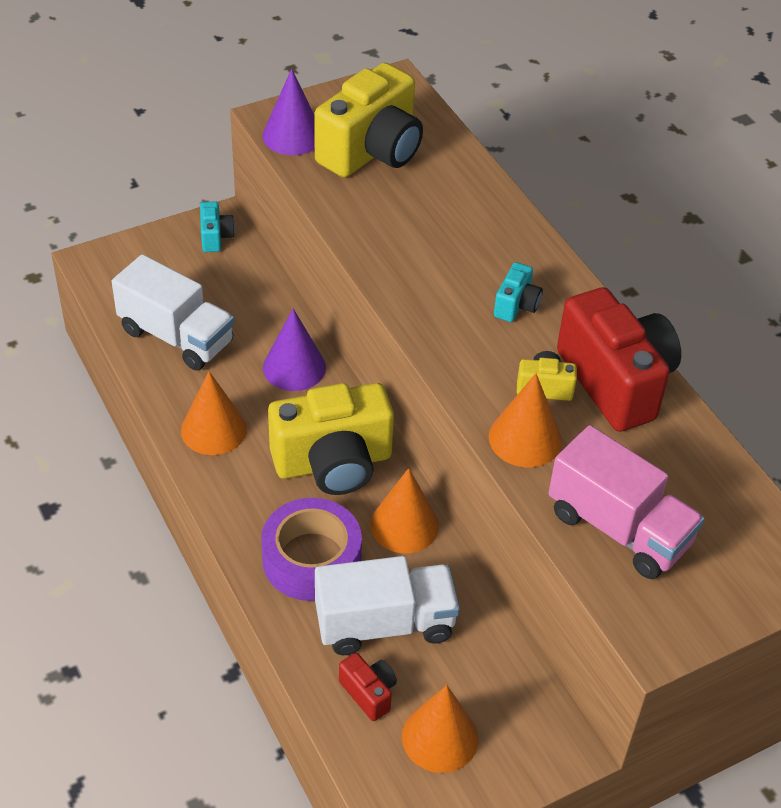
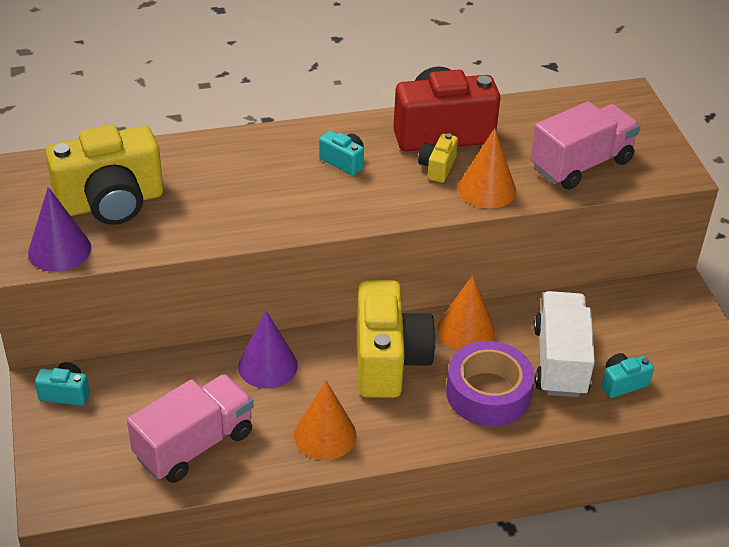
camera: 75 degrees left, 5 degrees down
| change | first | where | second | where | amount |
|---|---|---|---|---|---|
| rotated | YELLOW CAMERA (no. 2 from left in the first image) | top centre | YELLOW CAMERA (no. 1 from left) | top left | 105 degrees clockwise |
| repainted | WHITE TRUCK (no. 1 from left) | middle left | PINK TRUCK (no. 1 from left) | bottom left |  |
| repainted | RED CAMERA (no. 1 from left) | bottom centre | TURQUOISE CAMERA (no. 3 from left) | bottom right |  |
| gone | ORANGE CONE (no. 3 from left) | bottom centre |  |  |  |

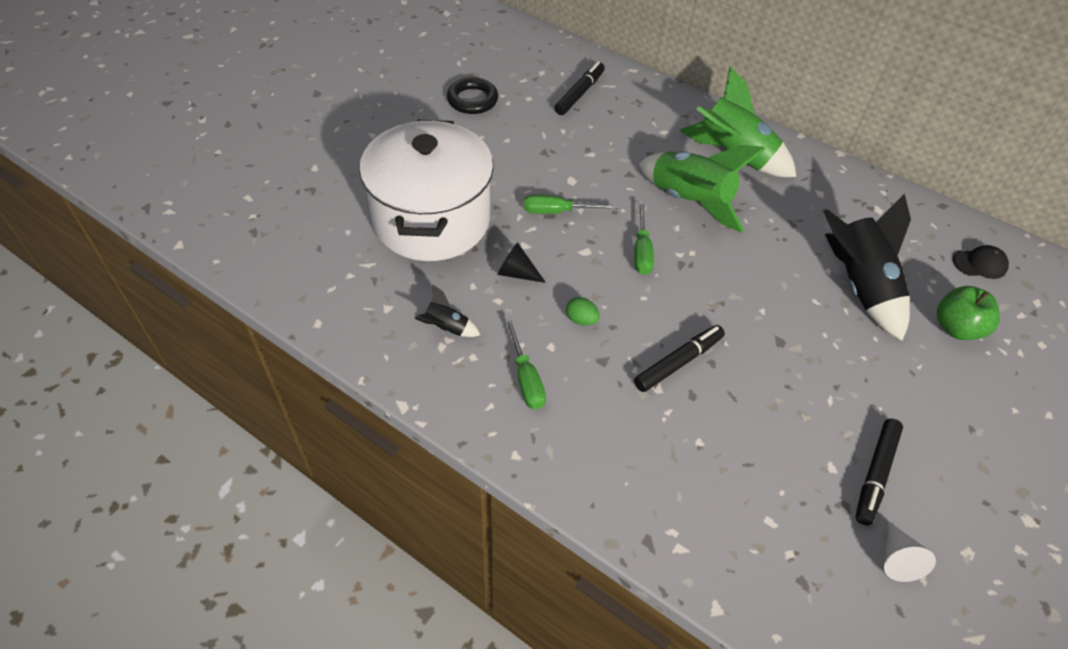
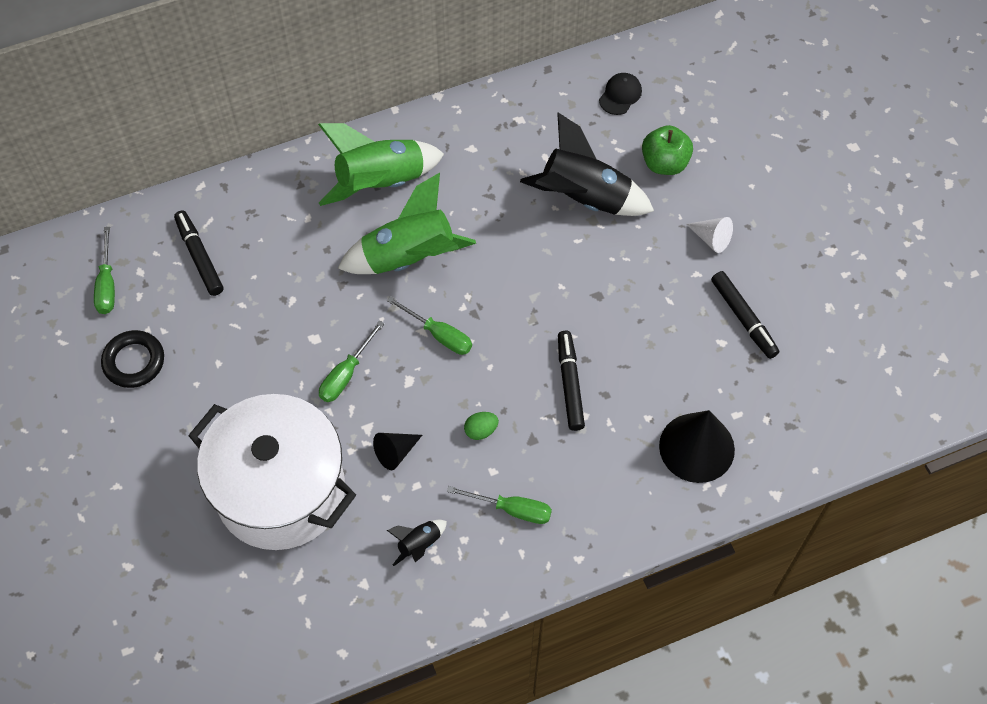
camera: 55 degrees left, 10 degrees up
| change | first | where | second | where | amount |
|---|---|---|---|---|---|
| new |  |  | GREEN SCREWDRIVER (no. 1 from left) | middle left |  |
| new |  |  | BLACK CONE (no. 2 from left) | middle right |  |
| shifted | WHITE CONE | bottom right |  | middle right |  |

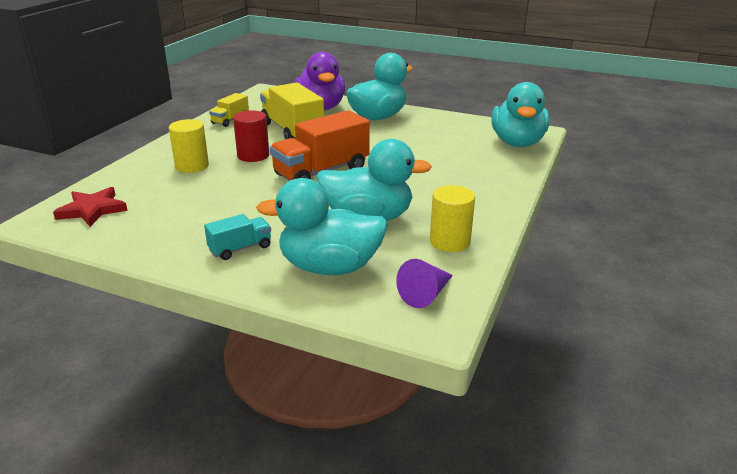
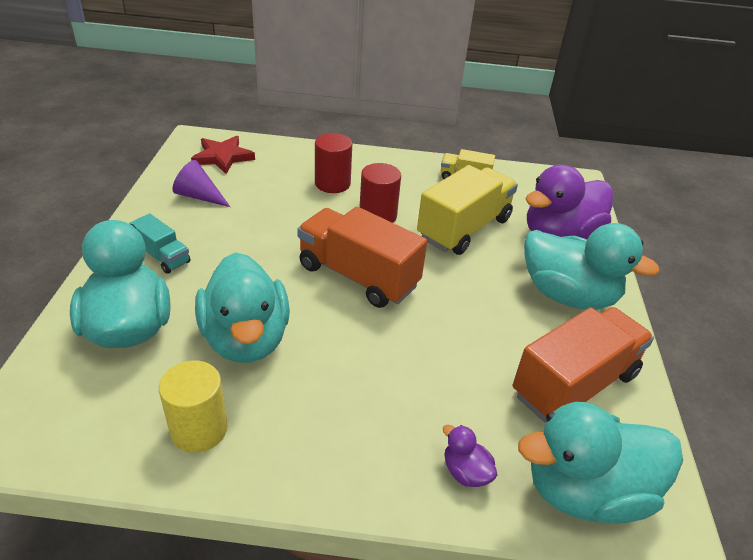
camera: 70 degrees right, 10 degrees up
| change | first | where | second | where | amount |
|---|---|---|---|---|---|
| shifted | PURPLE CONE | centre |  | top left |  |
| repainted | YELLOW CYLINDER (no. 1 from left) | top left | RED CYLINDER (no. 1 from left) | top centre |  |
| new |  |  | PURPLE DUCK (no. 1 from left) | bottom centre |  |
| new |  |  | ORANGE TRUCK (no. 2 from left) | middle right |  |

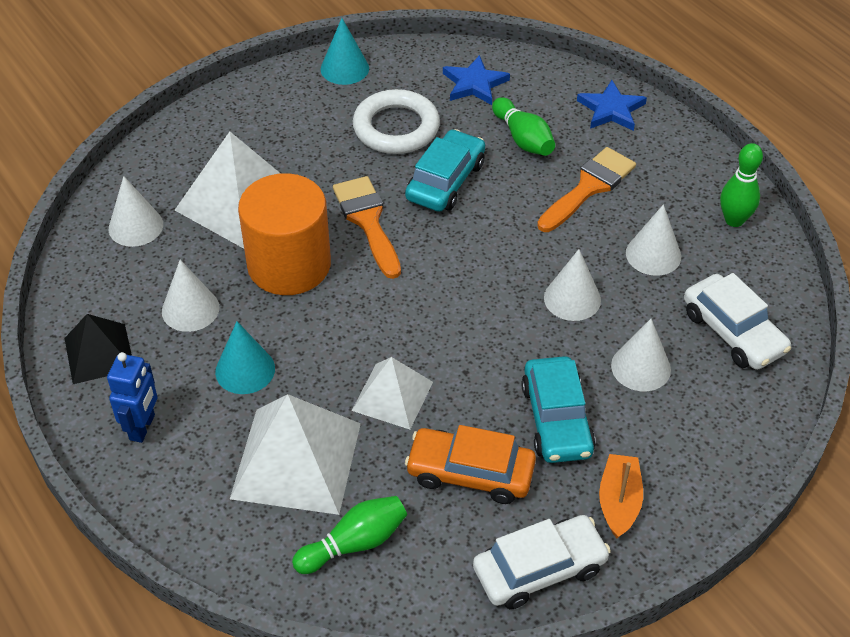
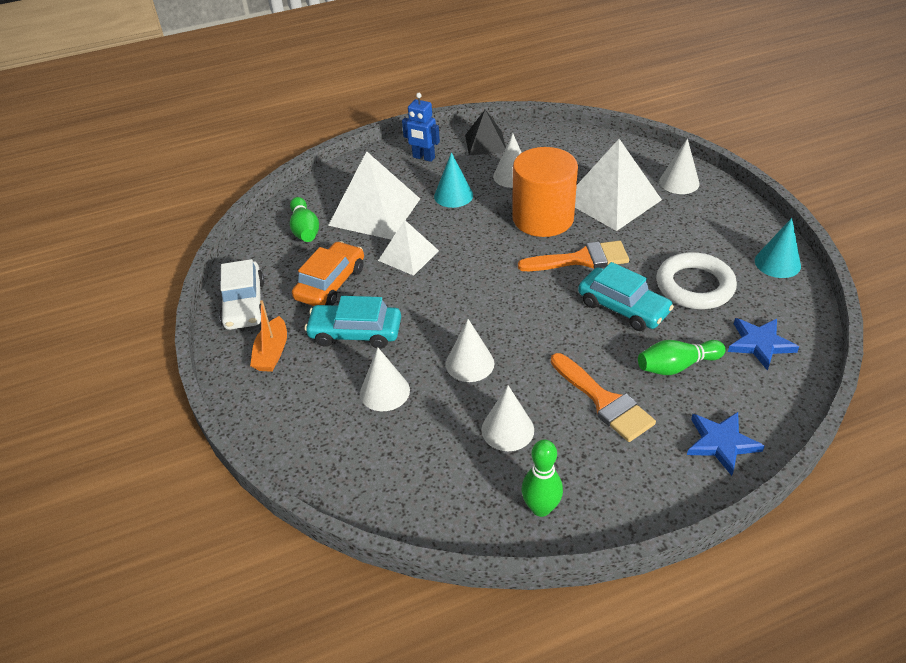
camera: 105 degrees right, 5 degrees down
| change | first | where | second | where | amount |
|---|---|---|---|---|---|
| rotated | ORANGE BOAT | bottom right |  | middle left | 75 degrees clockwise |
| shifted | WHITE CONE (no. 1 from left in the first image) | top left | WHITE CONE (no. 5 from left) | top right |  |
| gone | WHITE CAR (no. 2 from left) | middle right |  |  |  |

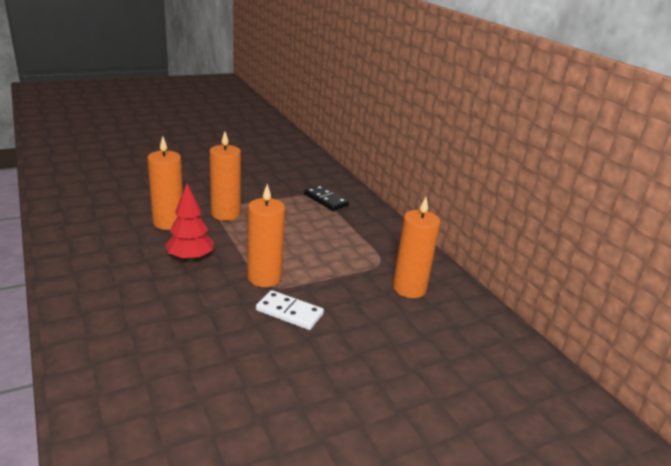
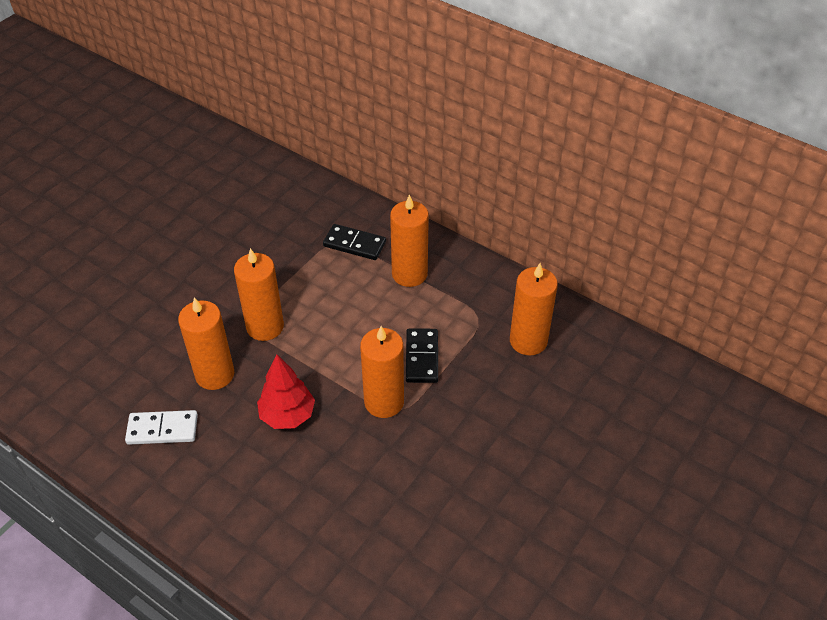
camera: 25 degrees left, 20 degrees up
| change | first | where | second | where | amount |
|---|---|---|---|---|---|
| shifted | WHITE DOMINO | centre |  | bottom left |  |
| new |  |  | ORANGE CANDLE (no. 4 from left) | centre |  |
| new |  |  | BLACK DOMINO (no. 2 from left) | centre |  |

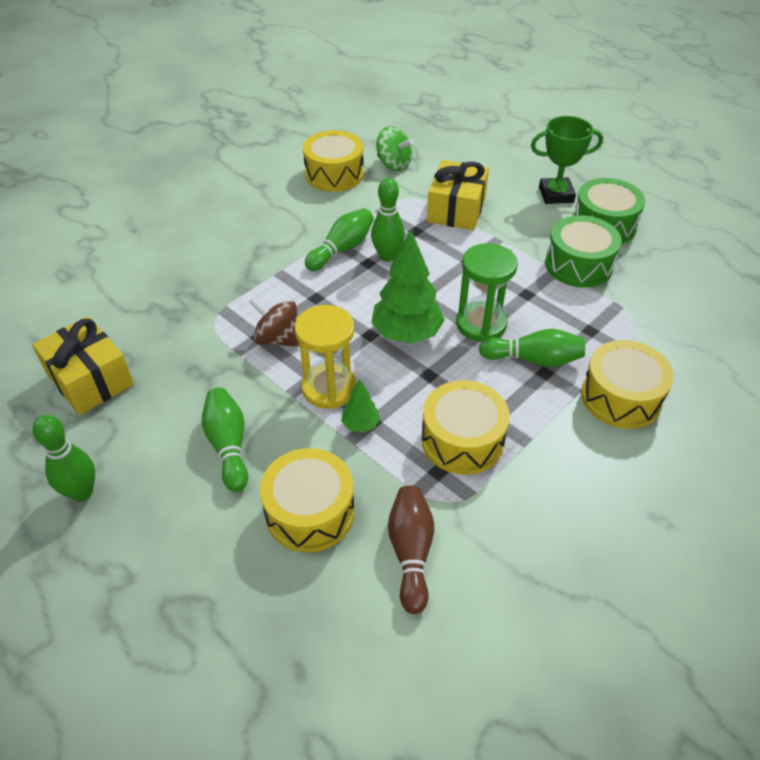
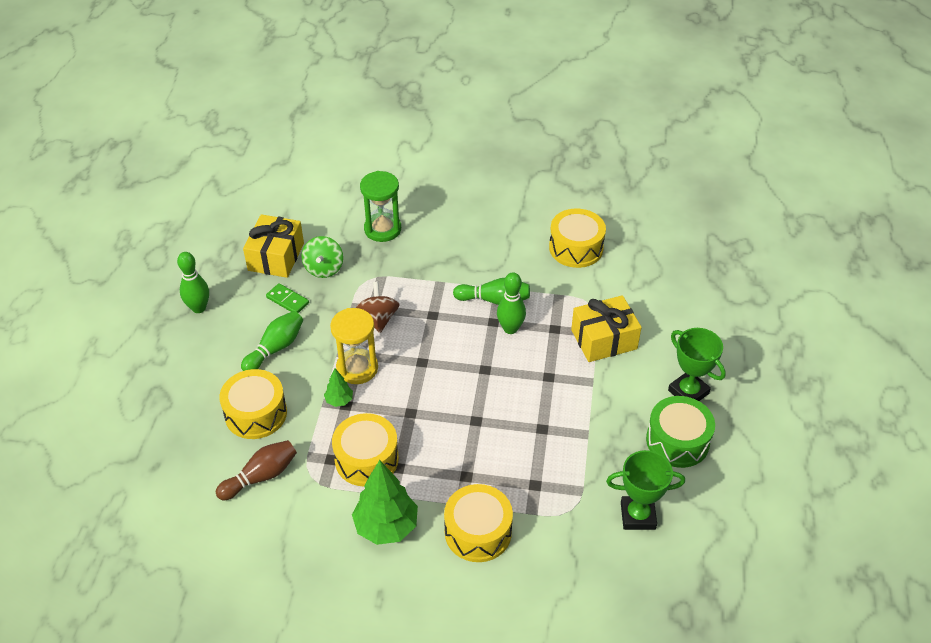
camera: 55 degrees right, 0 degrees up
| change | first | where | second | where | amount |
|---|---|---|---|---|---|
| new |  |  | GREEN DOMINO | middle left |  |
| shifted | GREEN SPINNING TOP | top centre |  | centre |  |
| shifted | GREEN TREE (no. 2 from left) | centre |  | bottom centre |  |
| shifted | GREEN HOURGLASS | centre |  | top centre |  |
| new |  |  | GREEN TROPHY (no. 1 from left) | bottom right |  |
| gone | GREEN BOWLING PIN (no. 5 from left) | middle right |  |  |  |
| gone | GREEN DRUM (no. 1 from left) | top right |  |  |  |

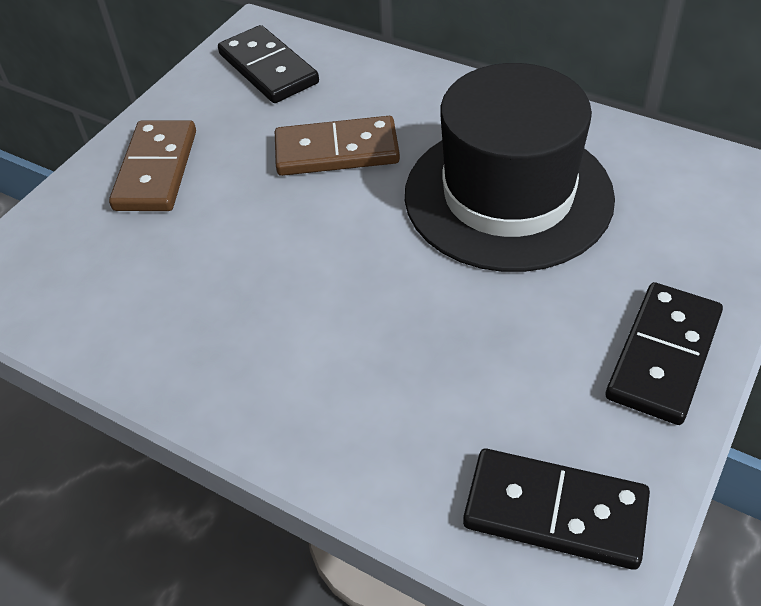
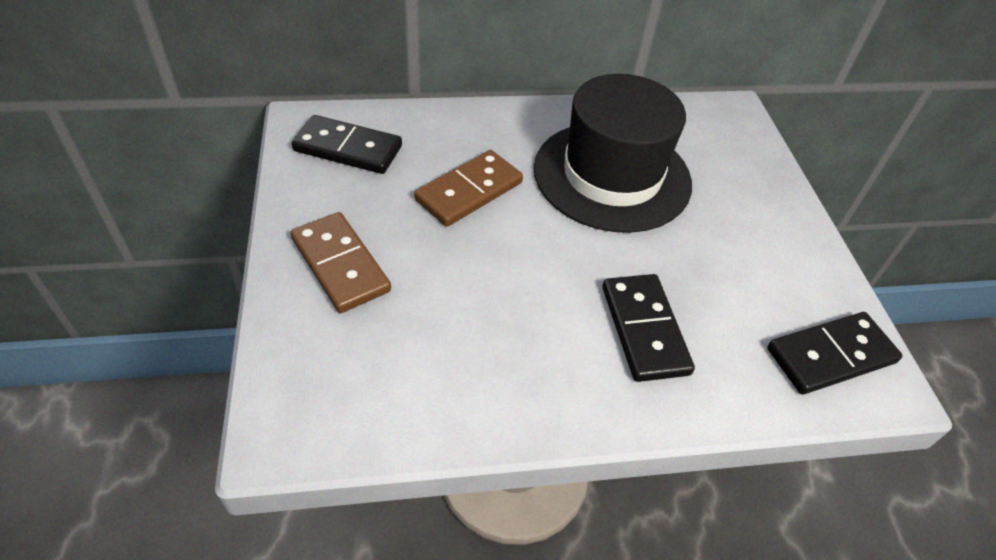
camera: 45 degrees left, 0 degrees up
| change | first | where | second | where | amount |
|---|---|---|---|---|---|
| shifted | BLACK DOMINO (no. 3 from left in the first image) | middle right | BLACK DOMINO (no. 2 from left) | centre |  |

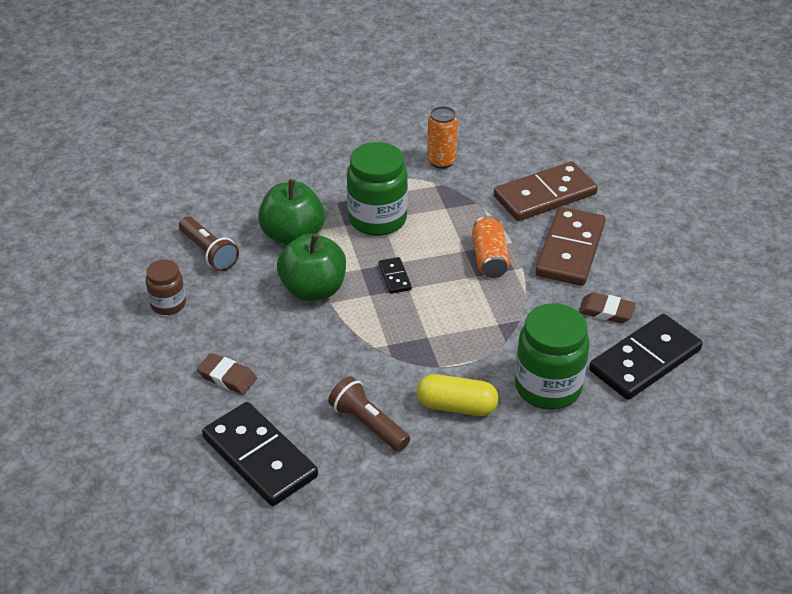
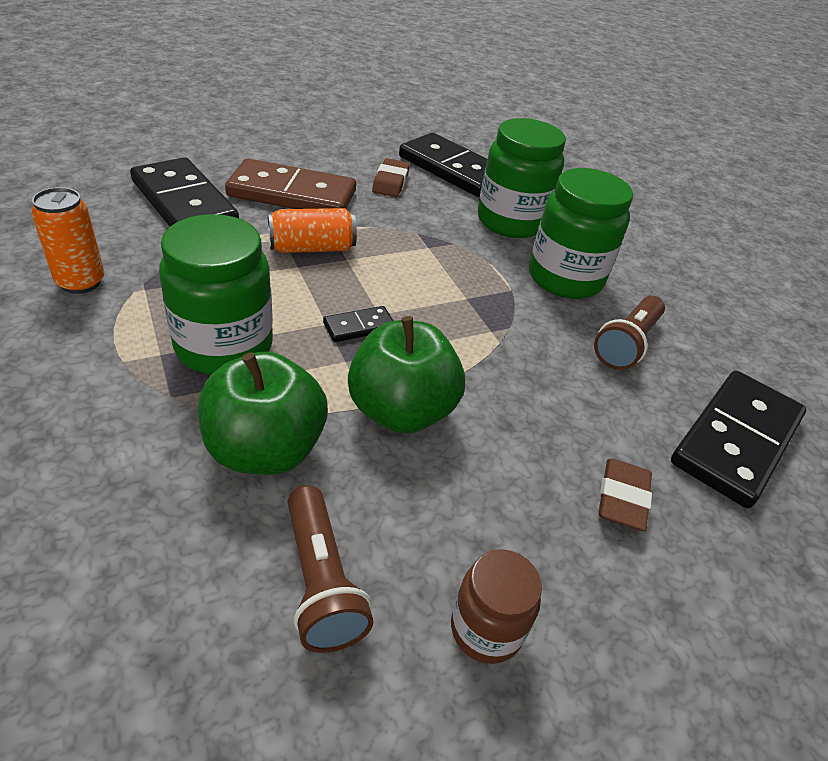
camera: 105 degrees left, 0 degrees up
| change | first | where | second | where | amount |
|---|---|---|---|---|---|
| repainted | BROWN DOMINO (no. 1 from left) | top right | BLACK DOMINO (no. 1 from left) | top left |  |
| rotated | BROWN FLASHLIGHT (no. 1 from left) | middle left |  | bottom centre | 120 degrees clockwise |
| swapped | YELLOW CAPSULE | centre | GREEN JAR (no. 3 from left) | top right |  |

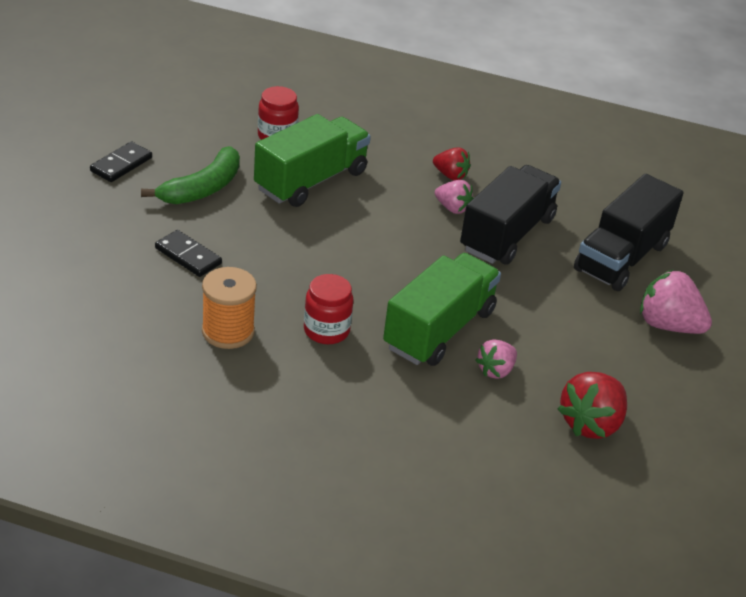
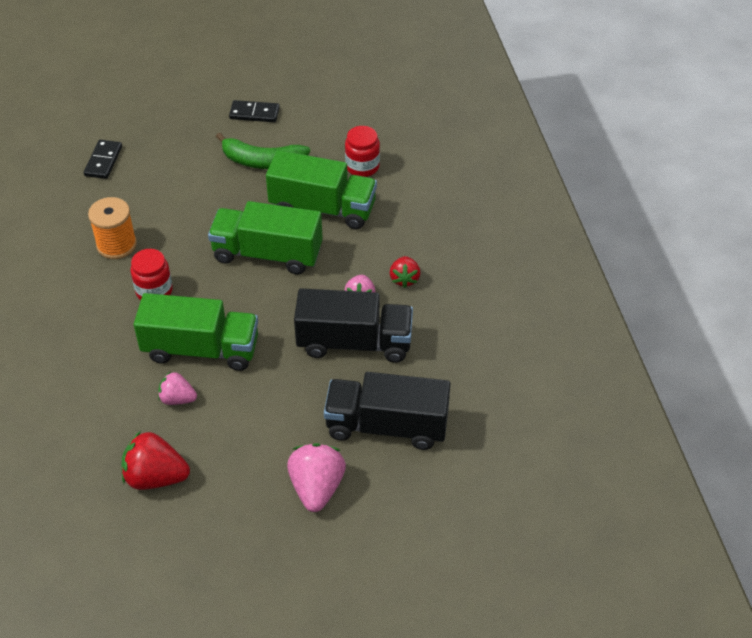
camera: 65 degrees right, 10 degrees up
| change | first | where | second | where | amount |
|---|---|---|---|---|---|
| shifted | BLACK DOMINO (no. 2 from left in the first image) | middle left | BLACK DOMINO (no. 1 from left) | top left |  |
| new |  |  | GREEN TRUCK (no. 2 from left) | centre |  |

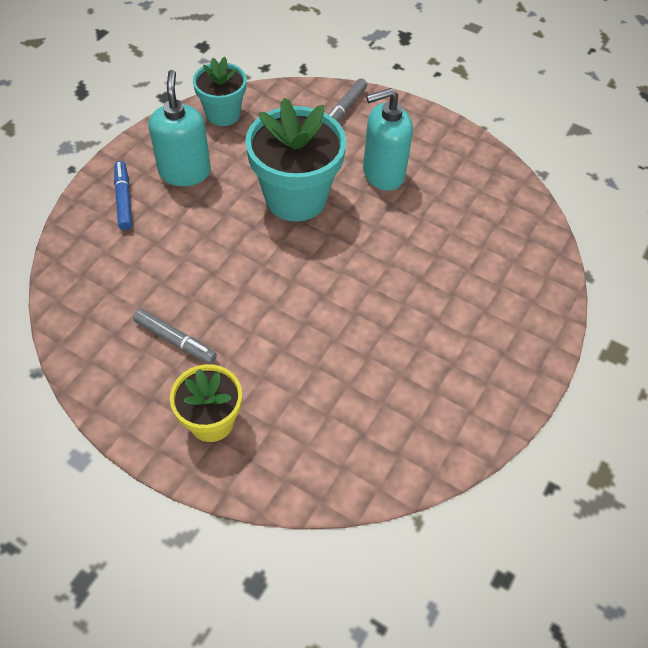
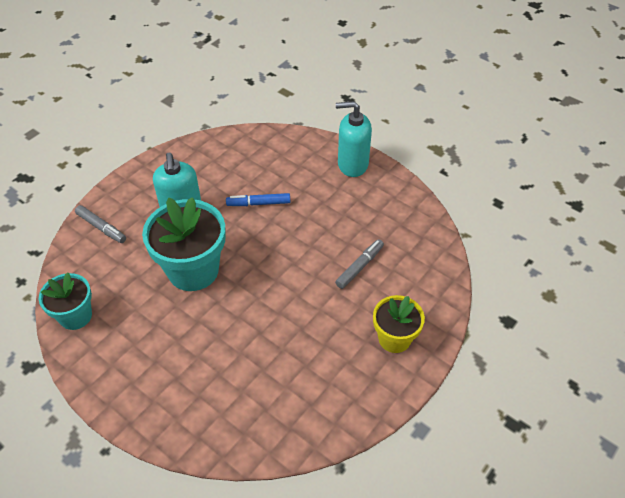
camera: 80 degrees left, 5 degrees down
| change | first | where | second | where | amount |
|---|---|---|---|---|---|
| shifted | BLUE MARKER | top left |  | centre |  |
| shifted | GREY MARKER (no. 1 from left in the first image) | middle left | GREY MARKER (no. 2 from left) | centre |  |
| shifted | TURQUOISE SOAP DISPENSER (no. 1 from left in the first image) | top left | TURQUOISE SOAP DISPENSER (no. 2 from left) | top centre |  |

